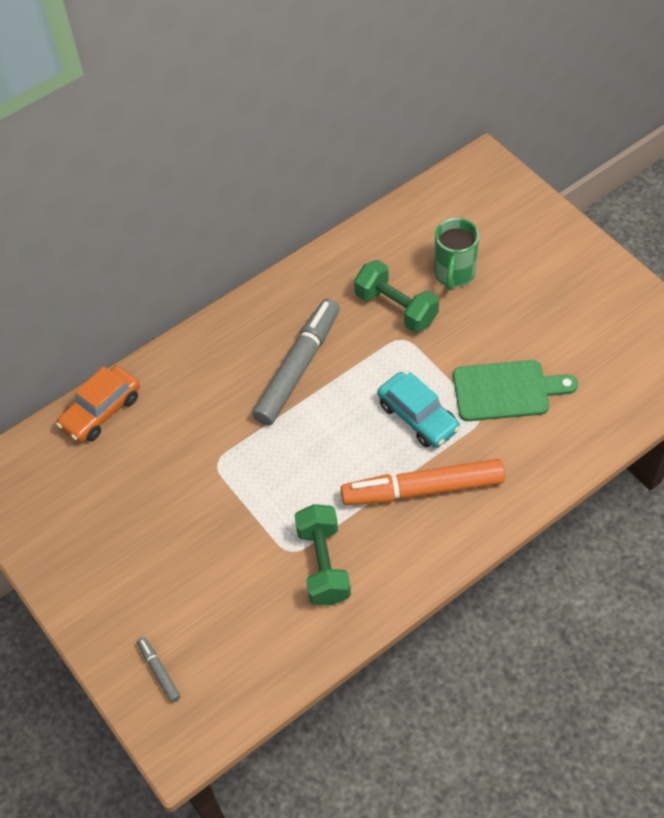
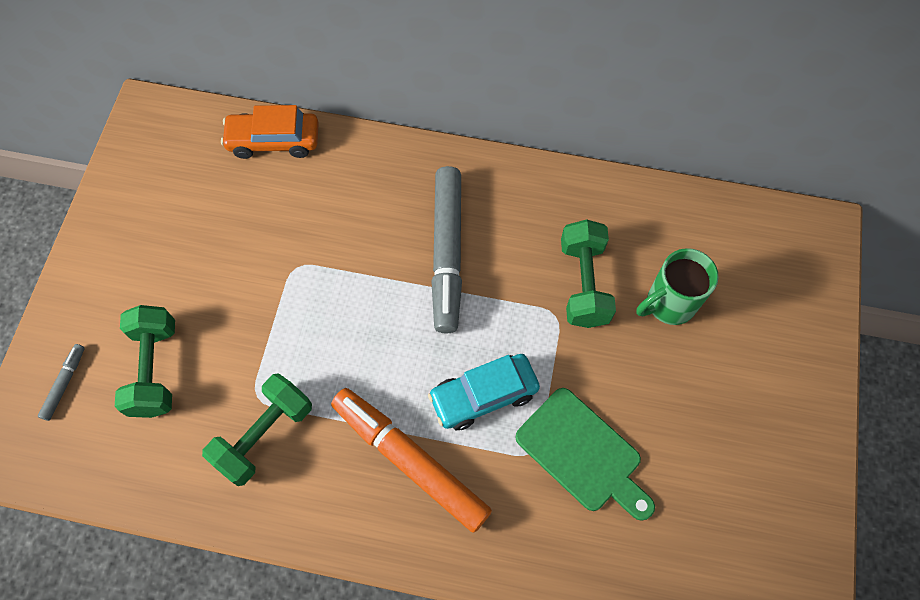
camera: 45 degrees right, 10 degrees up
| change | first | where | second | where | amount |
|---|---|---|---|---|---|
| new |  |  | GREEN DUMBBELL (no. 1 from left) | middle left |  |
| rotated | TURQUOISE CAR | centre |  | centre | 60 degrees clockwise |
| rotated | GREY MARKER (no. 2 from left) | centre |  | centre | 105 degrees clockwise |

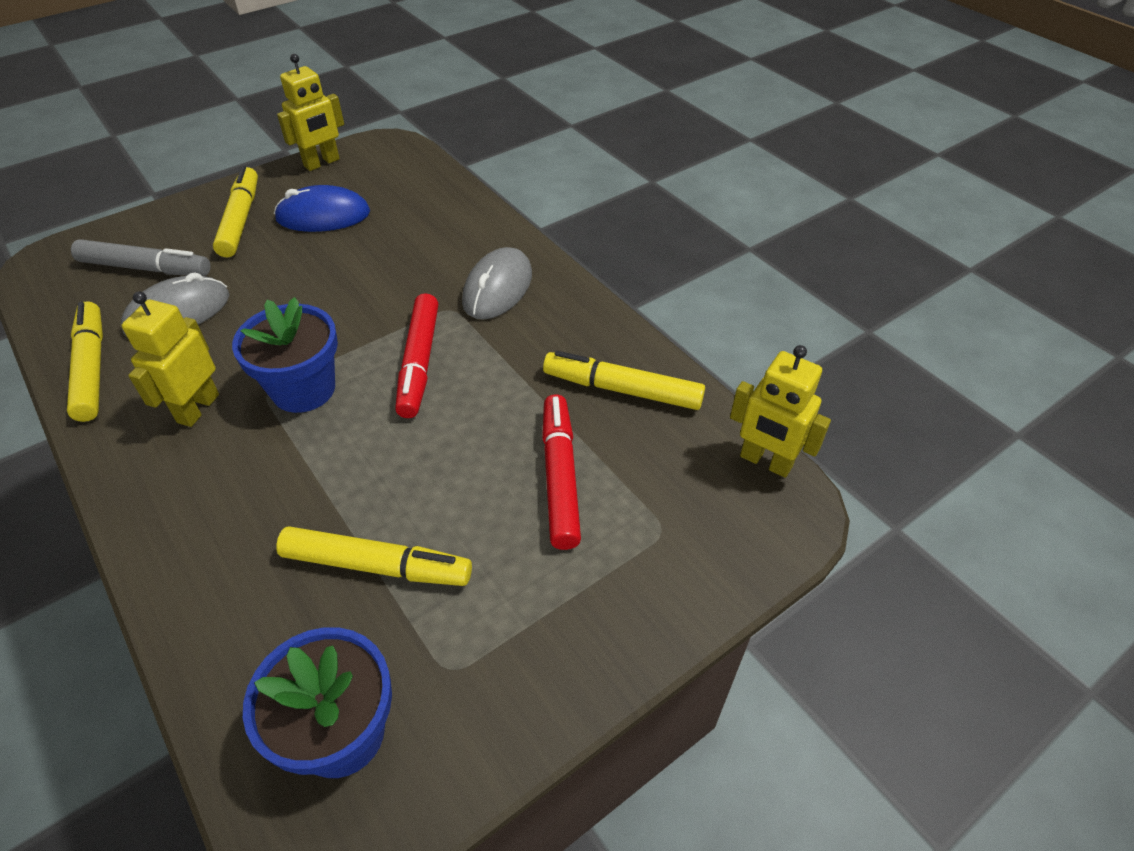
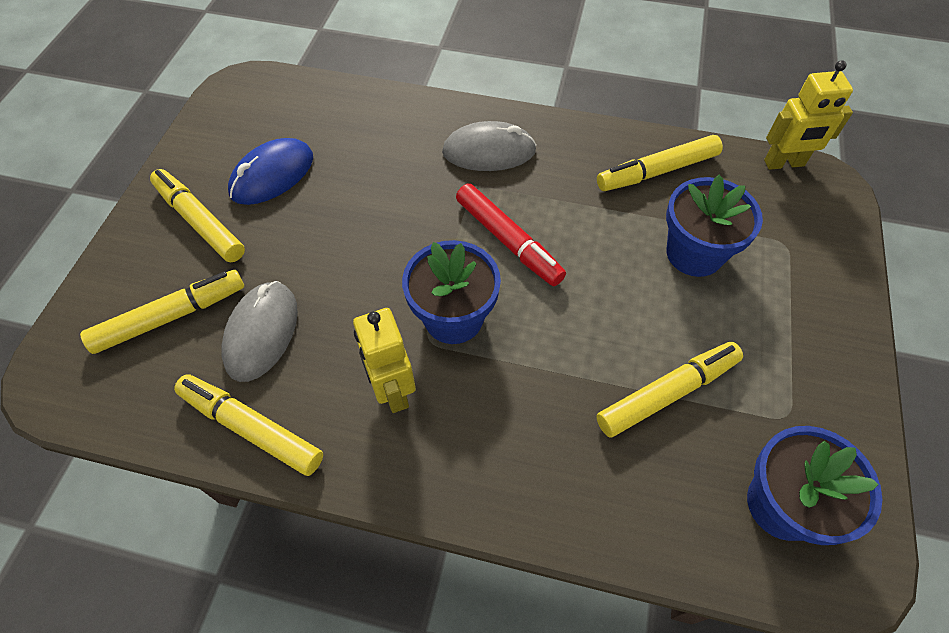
camera: 40 degrees left, 10 degrees up
| change | first | where | second | where | amount |
|---|---|---|---|---|---|
| repainted | GREY MARKER | top left | YELLOW MARKER (no. 1 from left) | middle left |  |
| rotated | GREY MOUSE (no. 2 from left) | top centre |  | top centre | 75 degrees counterclockwise |
| swapped | RED MARKER (no. 2 from left) | centre | BLUE FLOWER POT (no. 2 from left) | middle right |  |
| gone | YELLOW ROBOT (no. 2 from left) | top left |  |  |  |

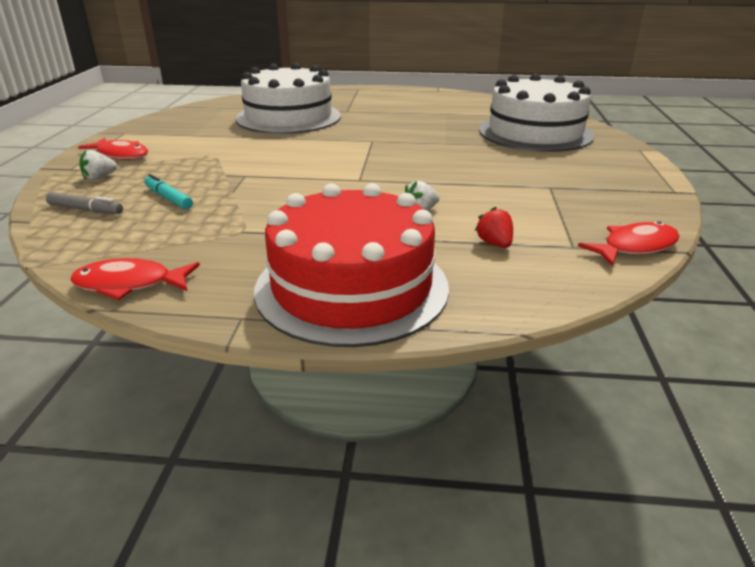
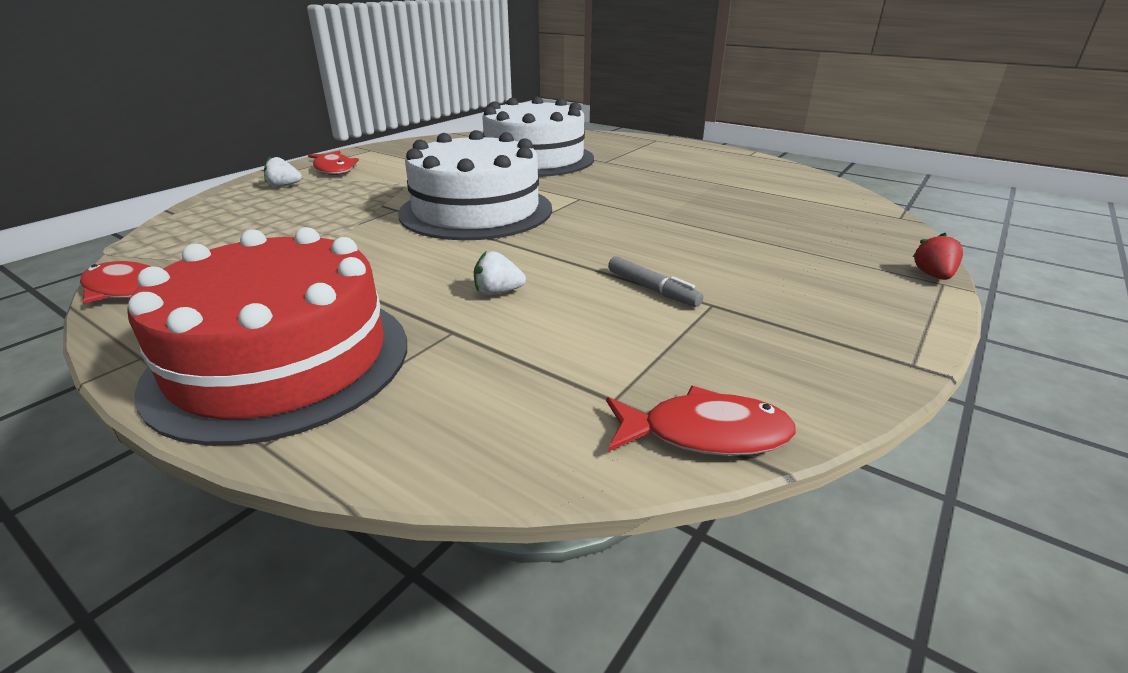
camera: 30 degrees right, 0 degrees up
| change | first | where | second | where | amount |
|---|---|---|---|---|---|
| shifted | WHITE CAKE (no. 2 from left in the first image) | top right | WHITE CAKE (no. 1 from left) | top centre |  |
| shifted | GREY MARKER | middle left |  | centre |  |
| shifted | RED STRAWBERRY | centre |  | middle right |  |
| gone | TURQUOISE MARKER | middle left |  |  |  |

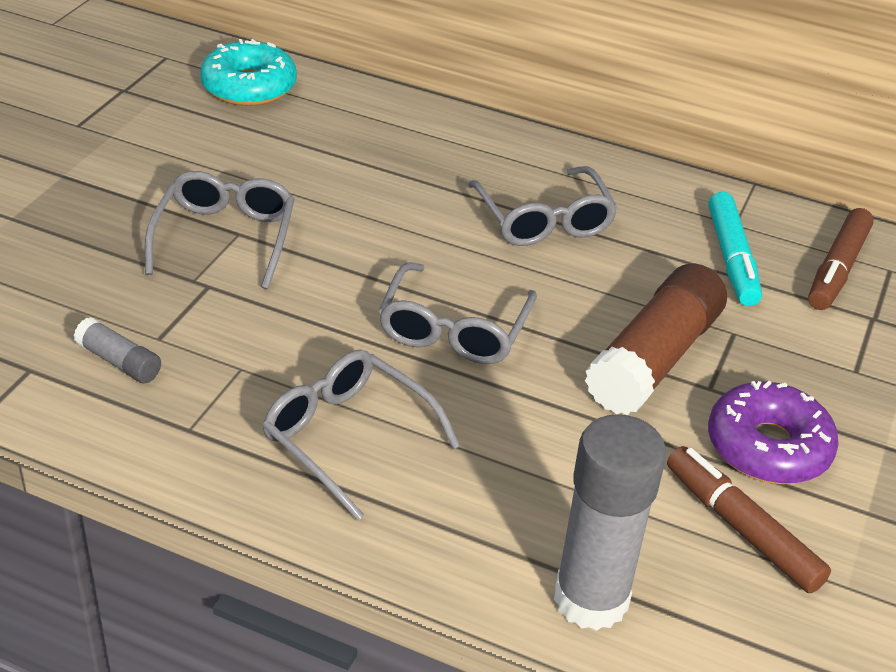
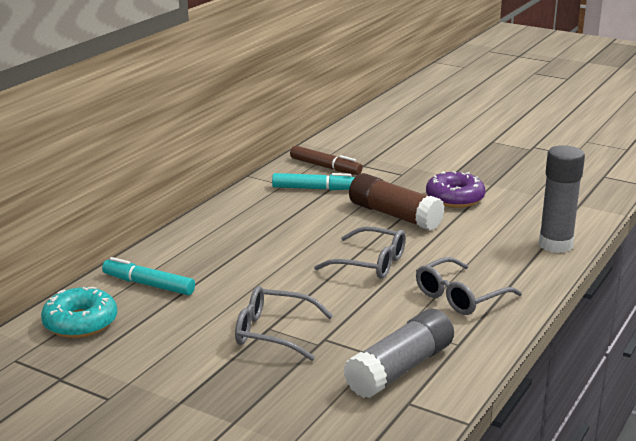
camera: 80 degrees left, 15 degrees down
| change | first | where | second | where | amount |
|---|---|---|---|---|---|
| new |  |  | TURQUOISE MARKER (no. 1 from left) | middle left |  |
| scaled | GREY GLUE STICK (no. 1 from left) | middle left |  | bottom centre | x2.12 |
| gone | GREY GLASSES (no. 4 from left) | top centre |  |  |  |
| gone | BROWN MARKER (no. 1 from left) | bottom right |  |  |  |

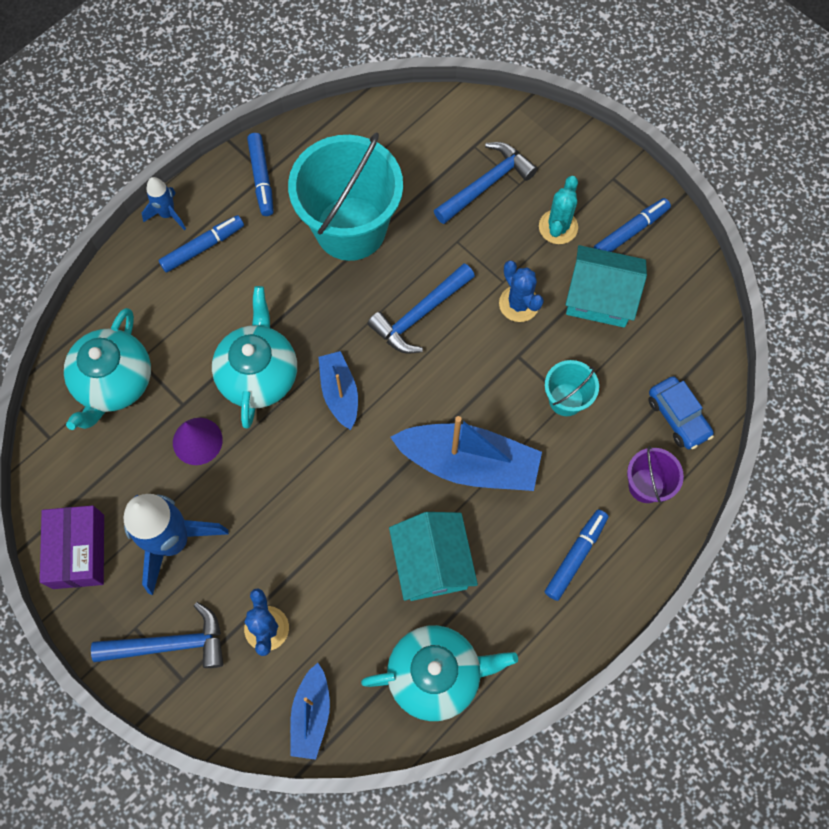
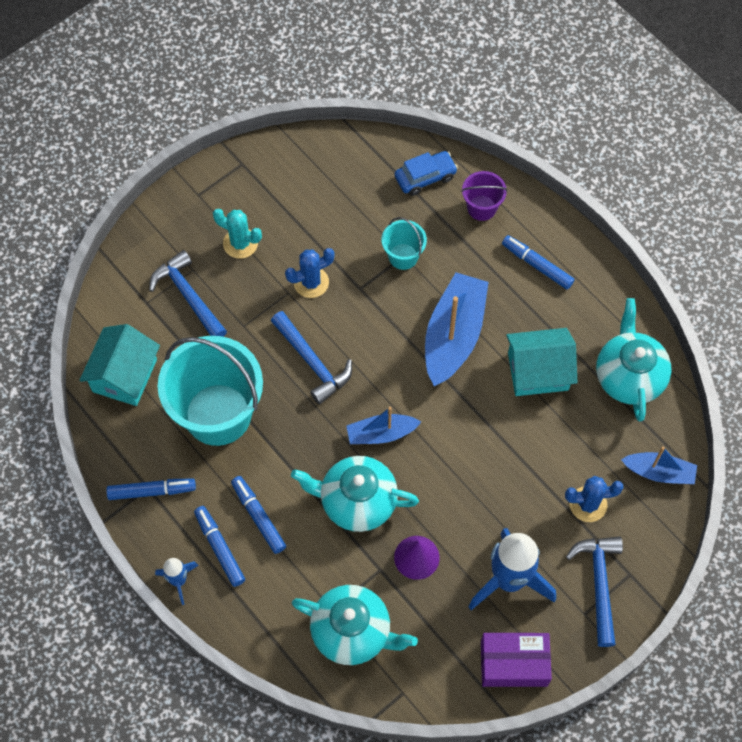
camera: 85 degrees left, 5 degrees down
| change | first | where | second | where | amount |
|---|---|---|---|---|---|
| shifted | TURQUOISE HOUSE (no. 2 from left in the first image) | middle right | TURQUOISE HOUSE (no. 1 from left) | middle left |  |
| shifted | BLUE MARKER (no. 4 from left in the first image) | top right | BLUE MARKER (no. 3 from left) | bottom centre |  |

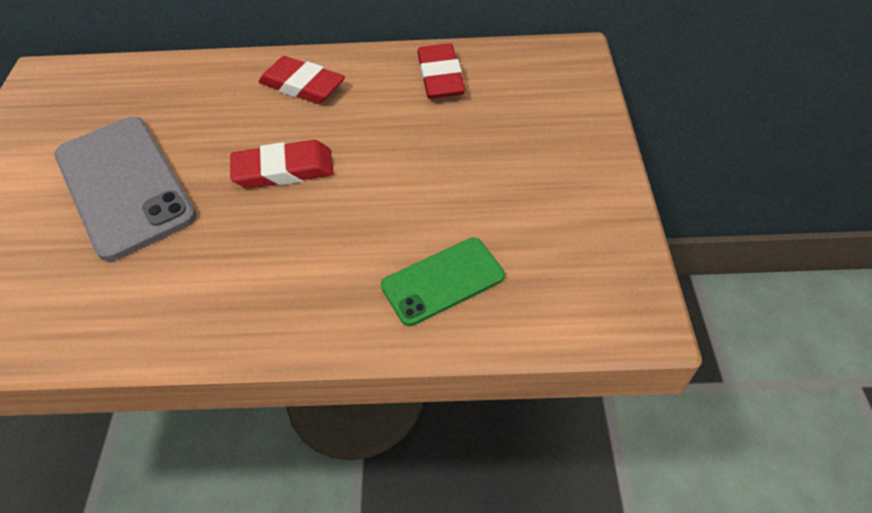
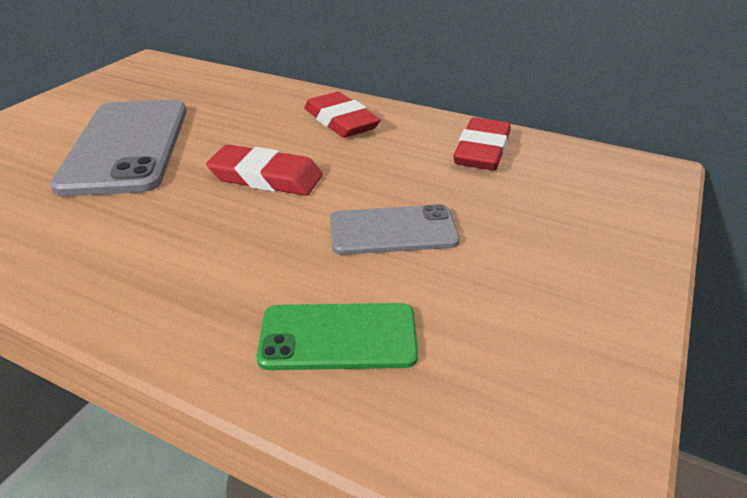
camera: 25 degrees right, 15 degrees down
| change | first | where | second | where | amount |
|---|---|---|---|---|---|
| new |  |  | GREY PHONE (no. 2 from left) | centre |  |

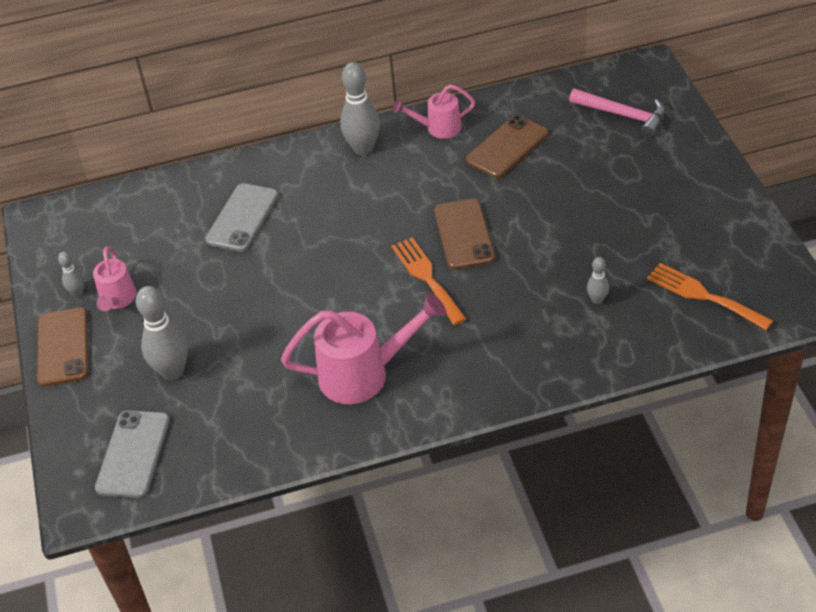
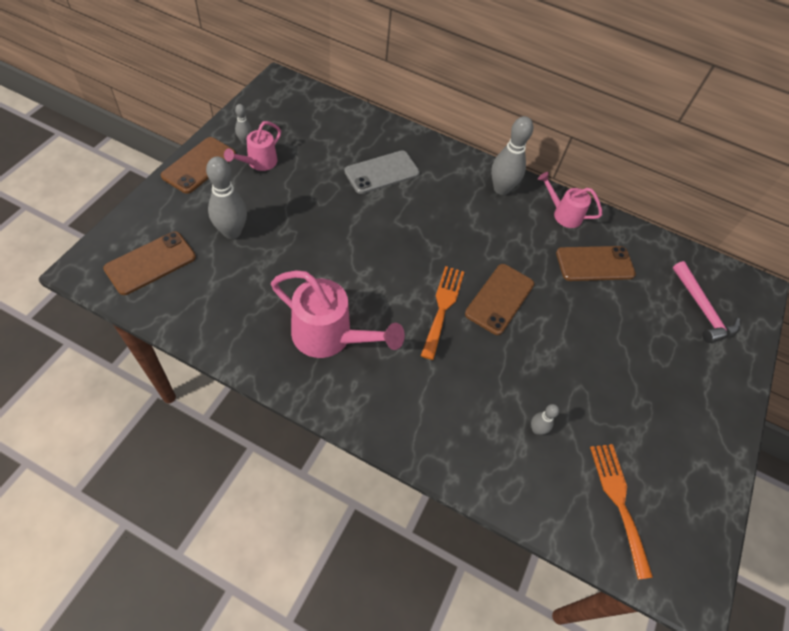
camera: 30 degrees right, 10 degrees up
| change | first | where | second | where | amount |
|---|---|---|---|---|---|
| repainted | GREY PHONE (no. 1 from left) | bottom left | BROWN PHONE (no. 1 from left) | middle left |  |

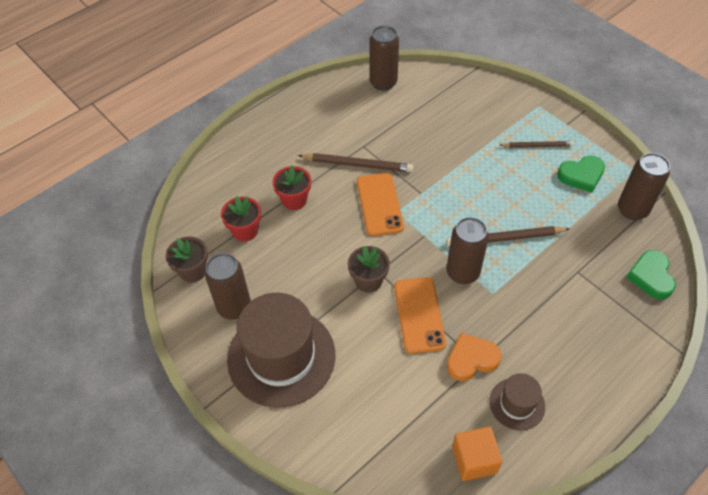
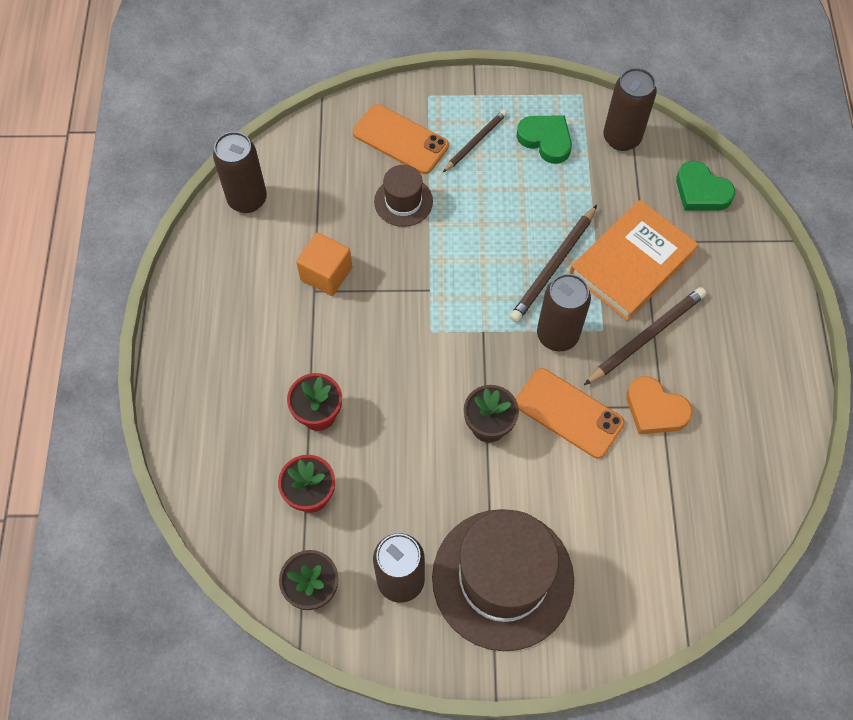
camera: 50 degrees left, 10 degrees up
| change | first | where | second | where | amount |
|---|---|---|---|---|---|
| shifted | ORANGE CUBE | bottom right |  | centre |  |
| shifted | ORANGE PHONE (no. 1 from left) | centre |  | top centre |  |
| shifted | BROWN HAT (no. 2 from left in the first image) | bottom right | BROWN HAT (no. 1 from left) | top centre |  |
| rotated | GREEN HEART (no. 1 from left) | middle right |  | top centre | 75 degrees counterclockwise |
| new |  |  | ORANGE BOOK | middle right |  |
| shifted | BROWN PENCIL (no. 1 from left in the first image) | top centre | BROWN PENCIL (no. 3 from left) | middle right |  |
| rotated | ORANGE HEART | bottom right |  | middle right | 75 degrees counterclockwise |

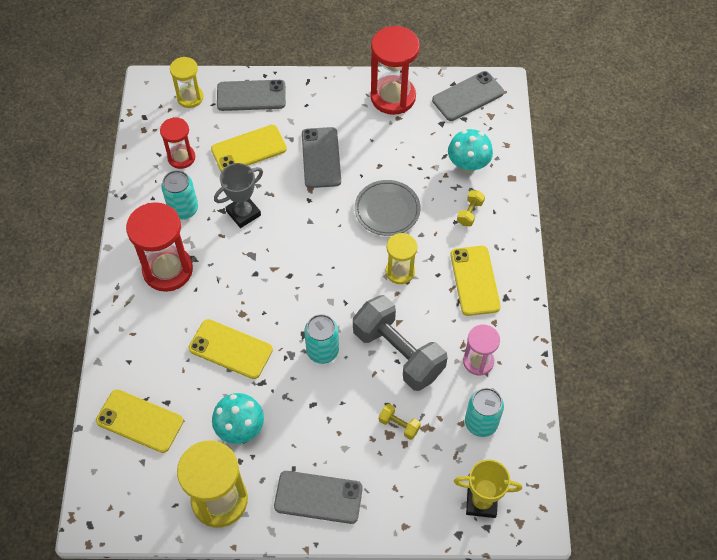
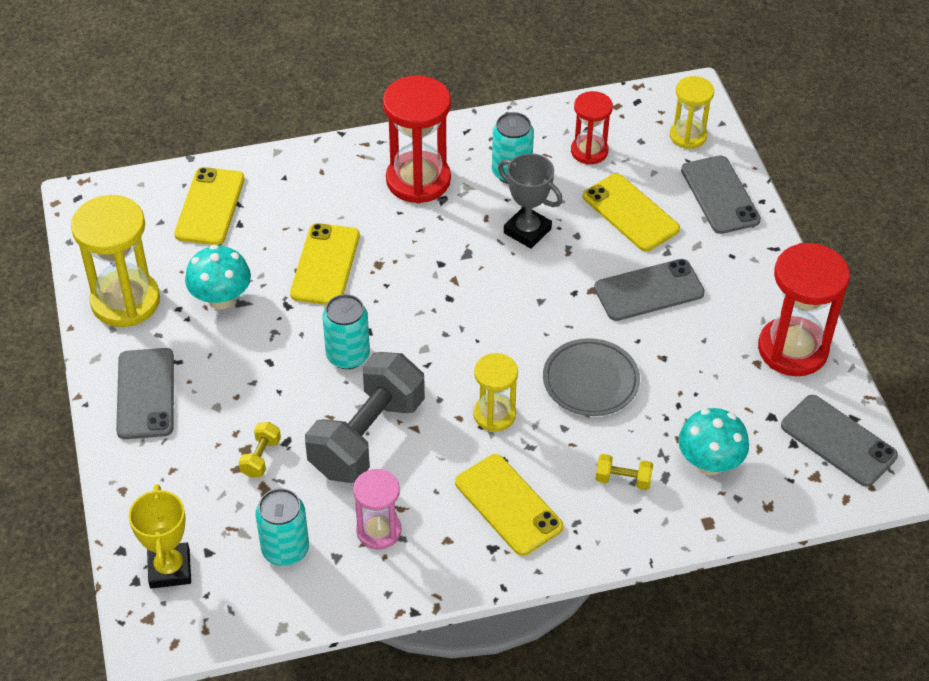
camera: 75 degrees right, 10 degrees down
| change | first | where | second | where | amount |
|---|---|---|---|---|---|
| rotated | YELLOW PHONE (no. 4 from left in the first image) | centre | YELLOW PHONE (no. 3 from left) | bottom centre | 75 degrees clockwise |

